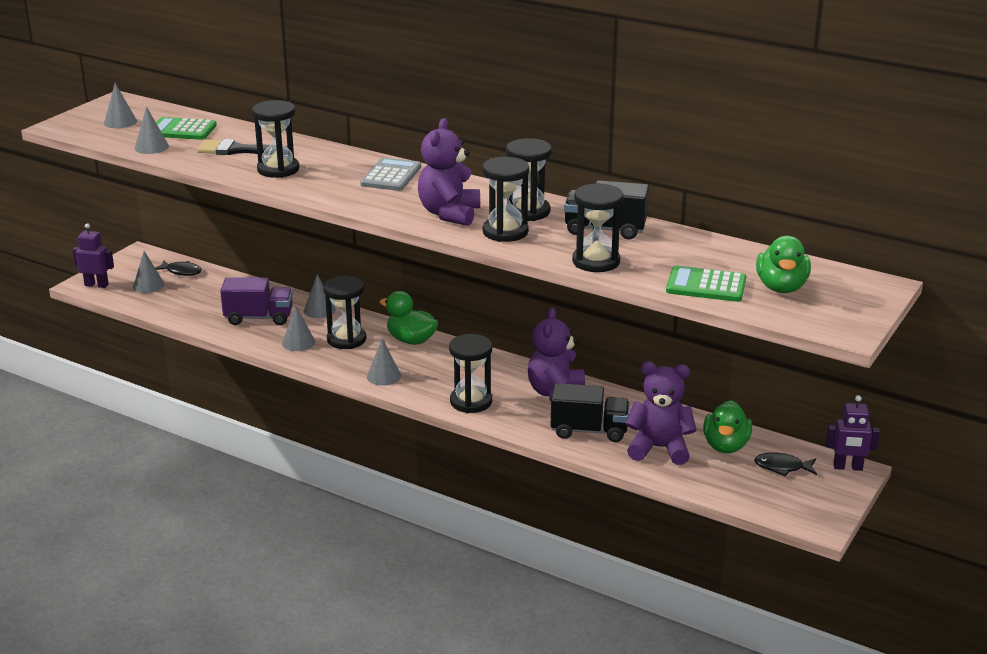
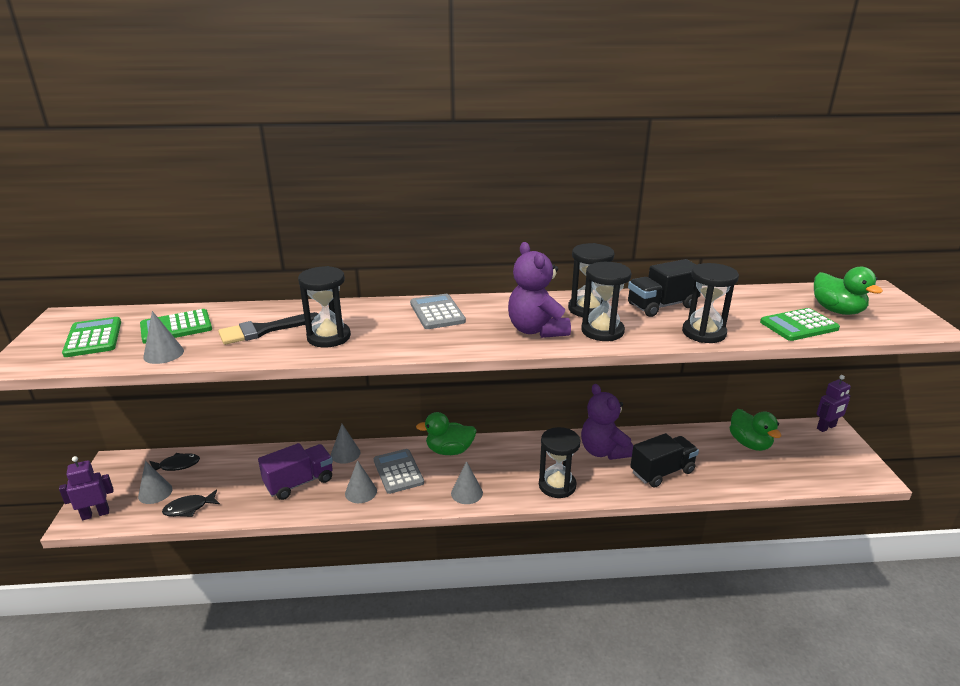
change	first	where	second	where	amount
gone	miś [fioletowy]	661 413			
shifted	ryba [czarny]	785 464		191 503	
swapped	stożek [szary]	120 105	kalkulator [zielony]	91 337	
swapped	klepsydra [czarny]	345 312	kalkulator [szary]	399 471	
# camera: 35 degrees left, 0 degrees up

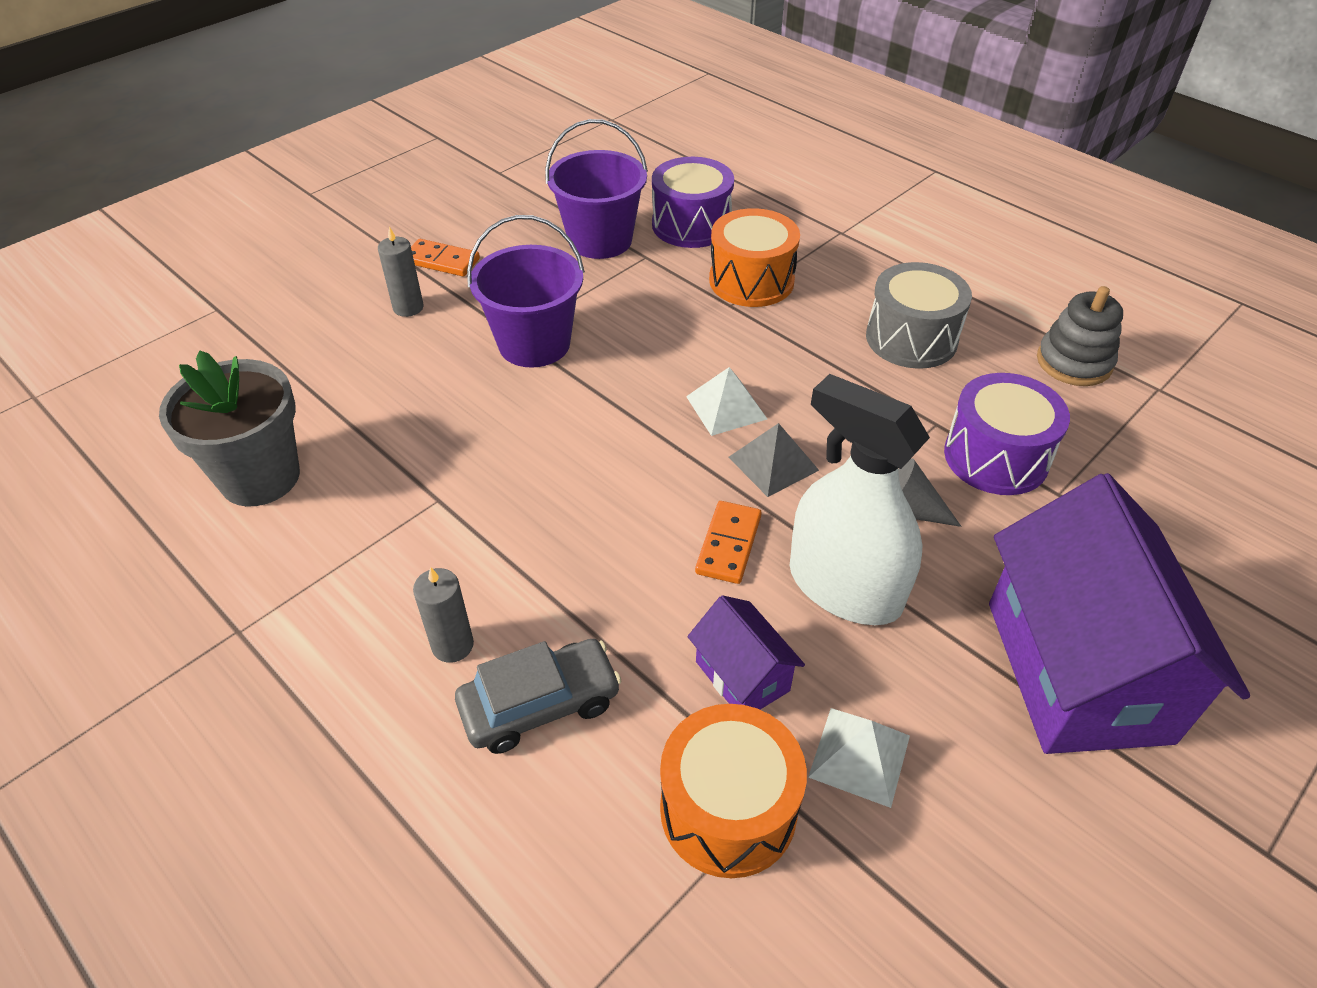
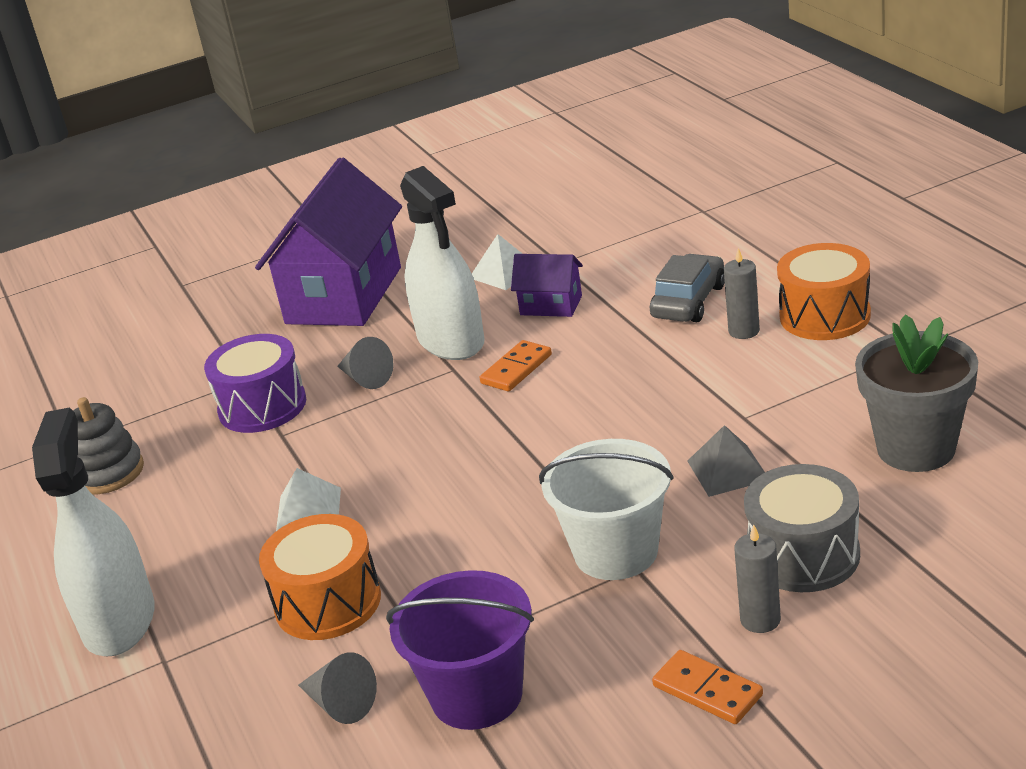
change	first	where	second	where	amount
new			spryskiwacz [biały]	93 532	
shifted	bęben [pomarańczowy]	733 791		824 291	
shifted	piramida [biały]	726 401		308 499	
shifted	piramida [szary]	773 460		726 461	
shifted	bęben [szary]	919 315		802 528	
swapped	bęben [fioletowy]	693 202	stożek [szary]	337 688	
repainted	wiadro [fioletowy]	526 291	wiadro [biały]	606 509	
rotated	samochód [szary]	538 696		687 288	120 degrees clockwise
rotated	domek [fioletowy]	746 652		547 285	60 degrees counterclockwise
# camera: 155 degrees left, 15 degrees down

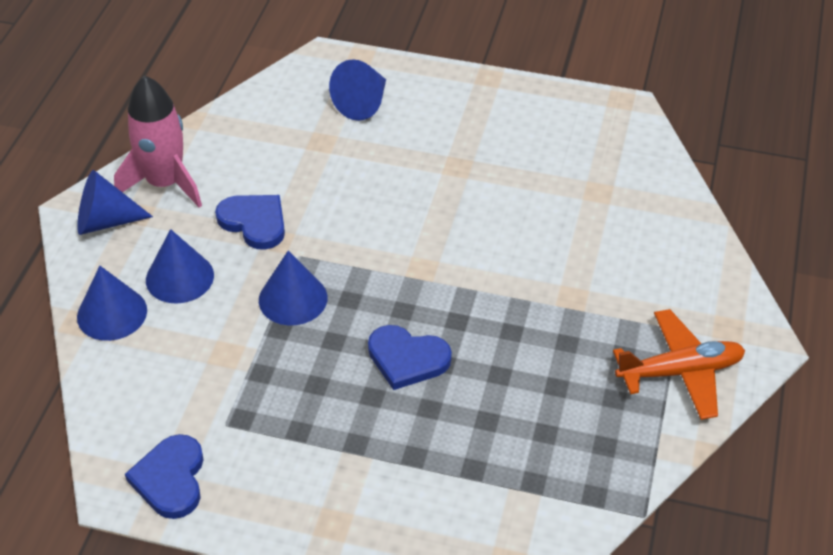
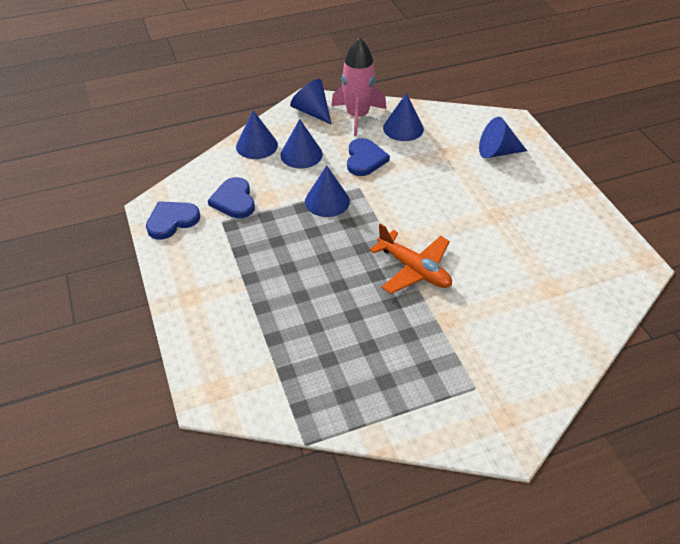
change	first	where	second	where	amount
new			stożek [niebieski]	403 117	
shifted	serce [niebieski]	410 357		231 198	
shifted	samolot [pomarańczowy]	679 364		411 258	
# camera: 55 degrees right, 0 degrees up

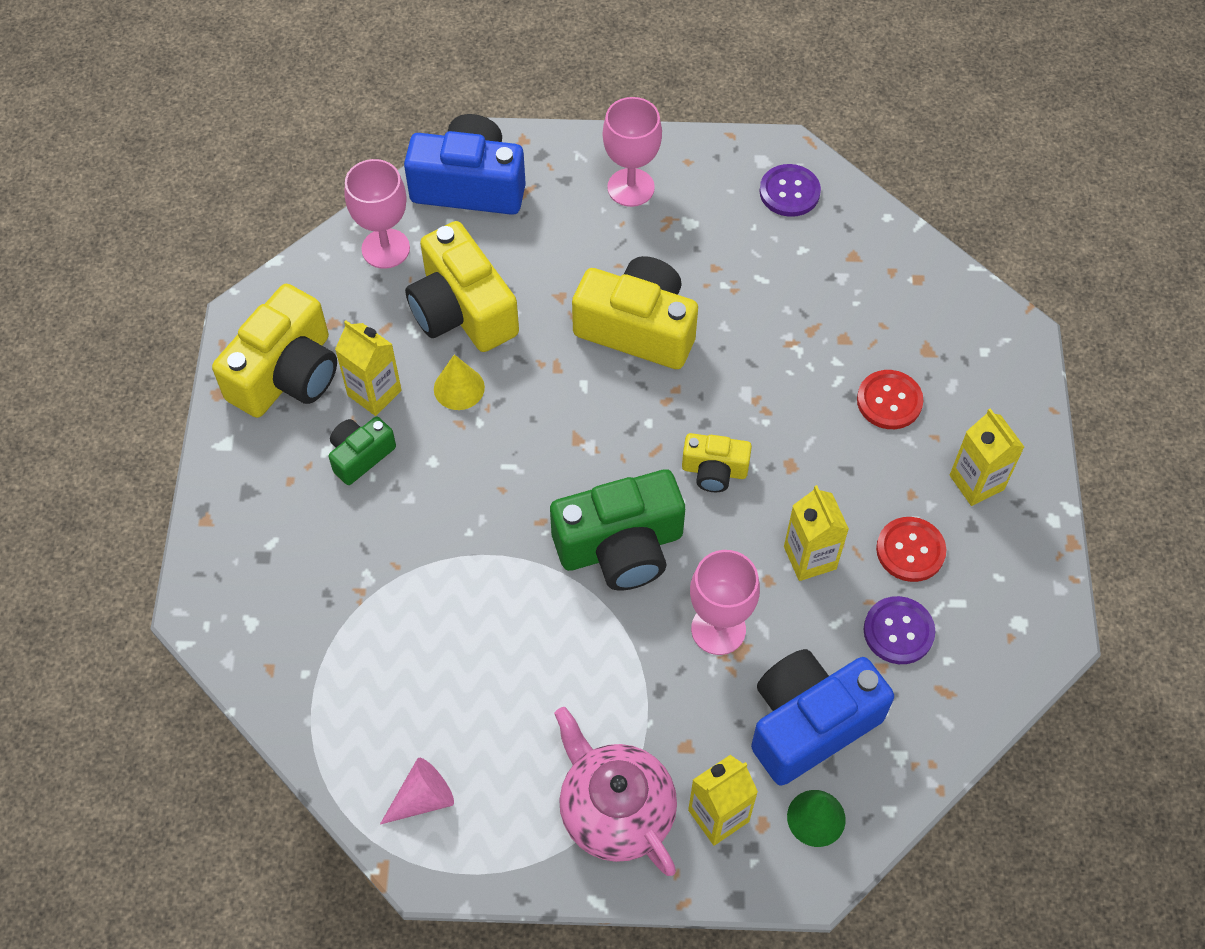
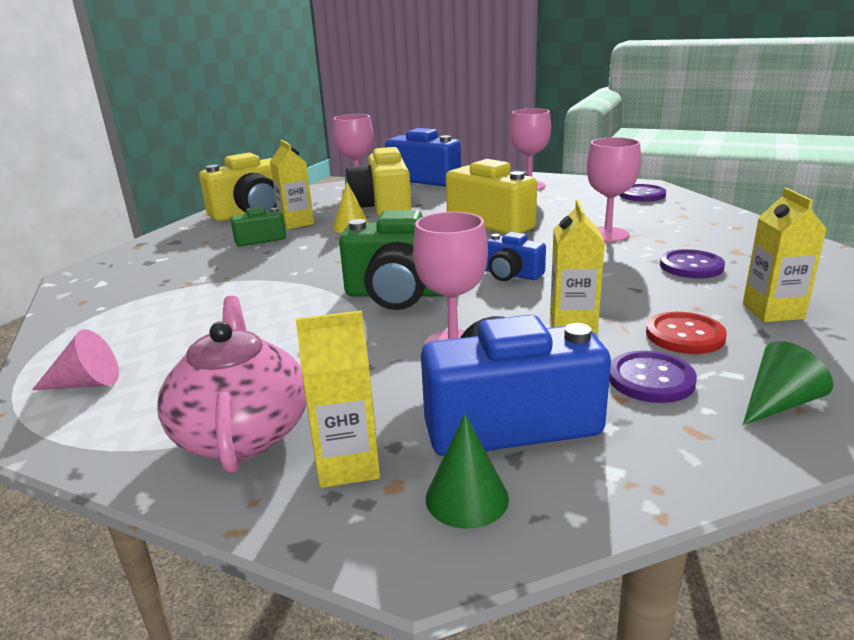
change	first	where	second	where	amount
new			kielich [różowy]	614 189	
new			stożek [zielony]	788 383	
repainted	aparat fotograficzny [żółty]	717 462	aparat fotograficzny [niebieski]	516 256	
repainted	guzik [czerwony]	890 399	guzik [fioletowy]	692 263	
# camera: 25 degrees right, 35 degrees down

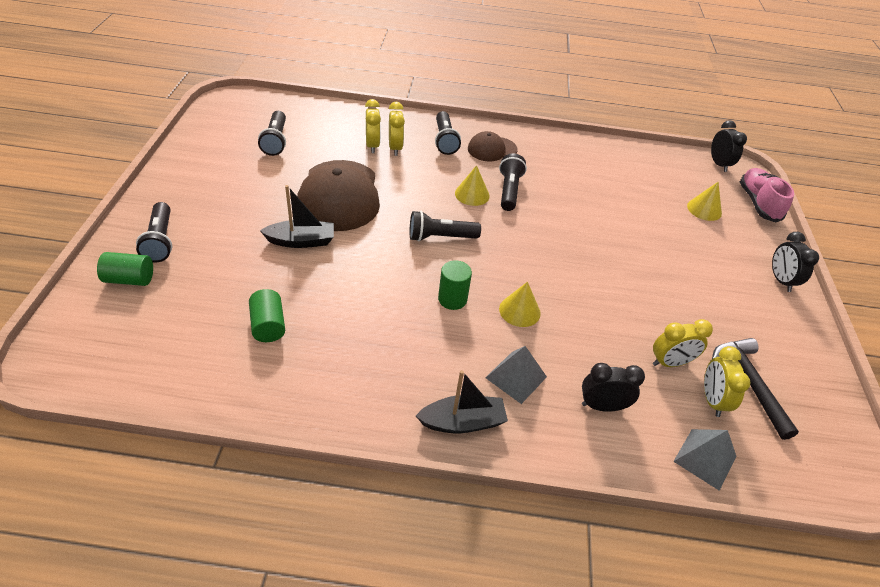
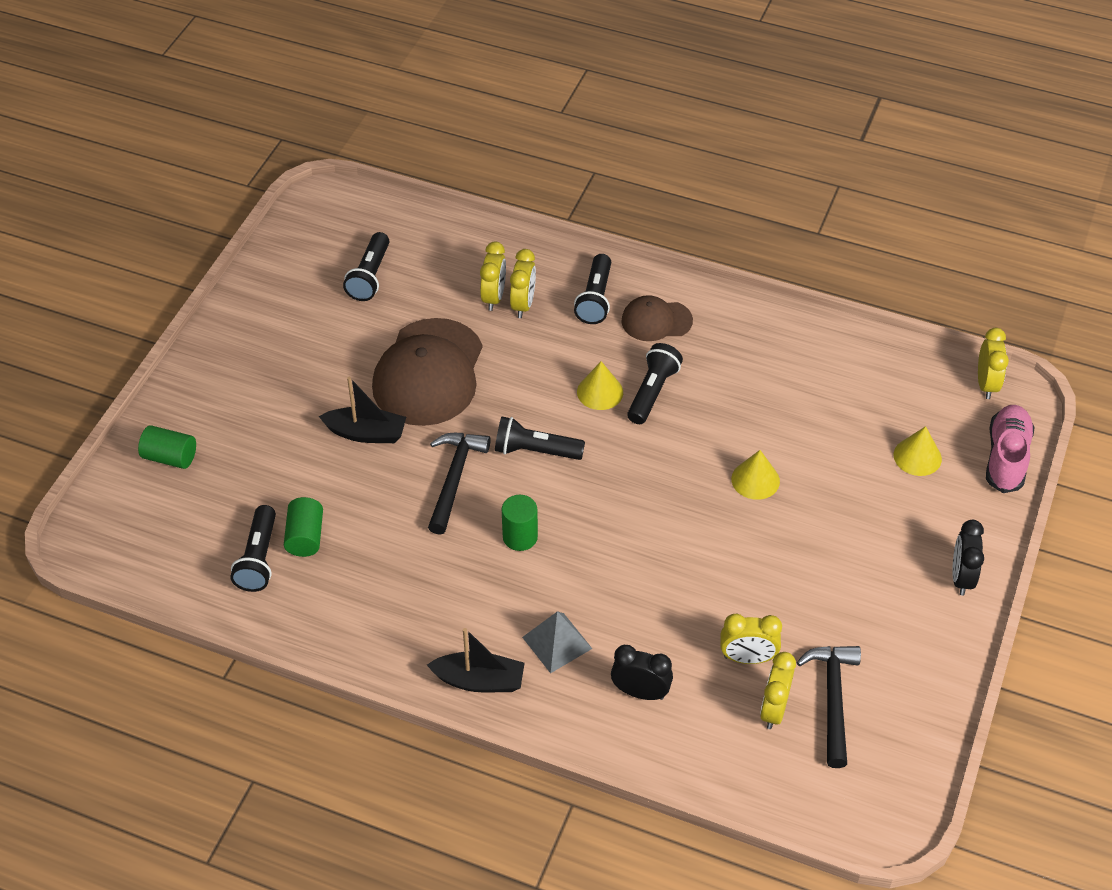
change	first	where	second	where	amount
gone	piramida [szary]	705 460			
new			młotek [czarny]	459 484	
shifted	latarka [czarny]	154 232		253 548	
shifted	stożek [żółty]	520 304		755 475	
repainted	budzik [czarny]	729 146	budzik [żółty]	993 363	
# camera: 20 degrees right, 5 degrees up

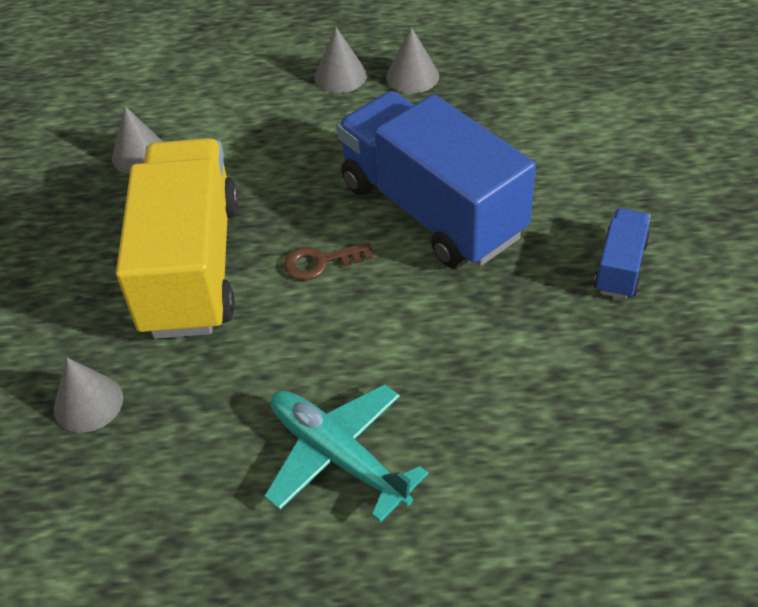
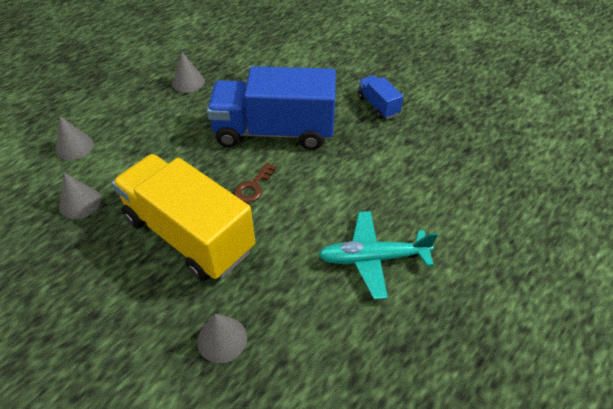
change	first	where	second	where	amount
shifted	stożek [szary]	340 60		75 138	
# camera: 50 degrees left, 0 degrees up

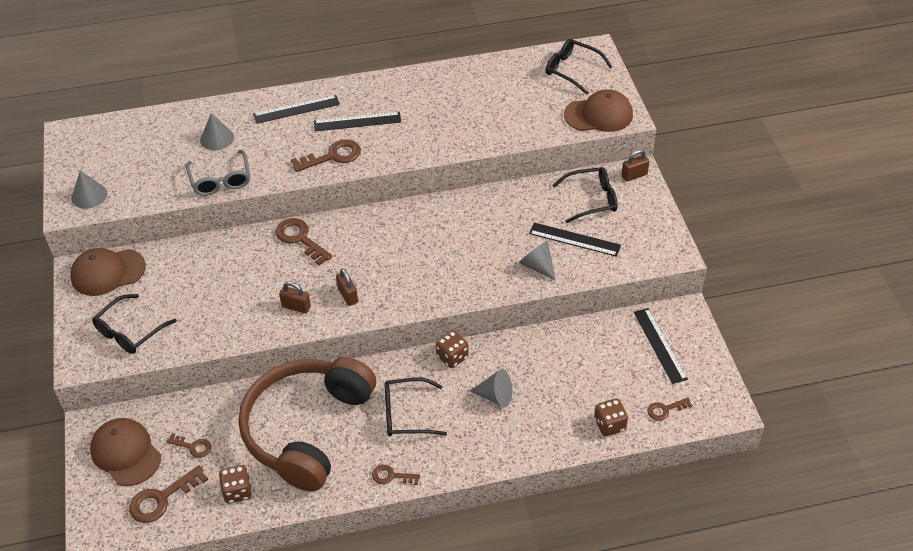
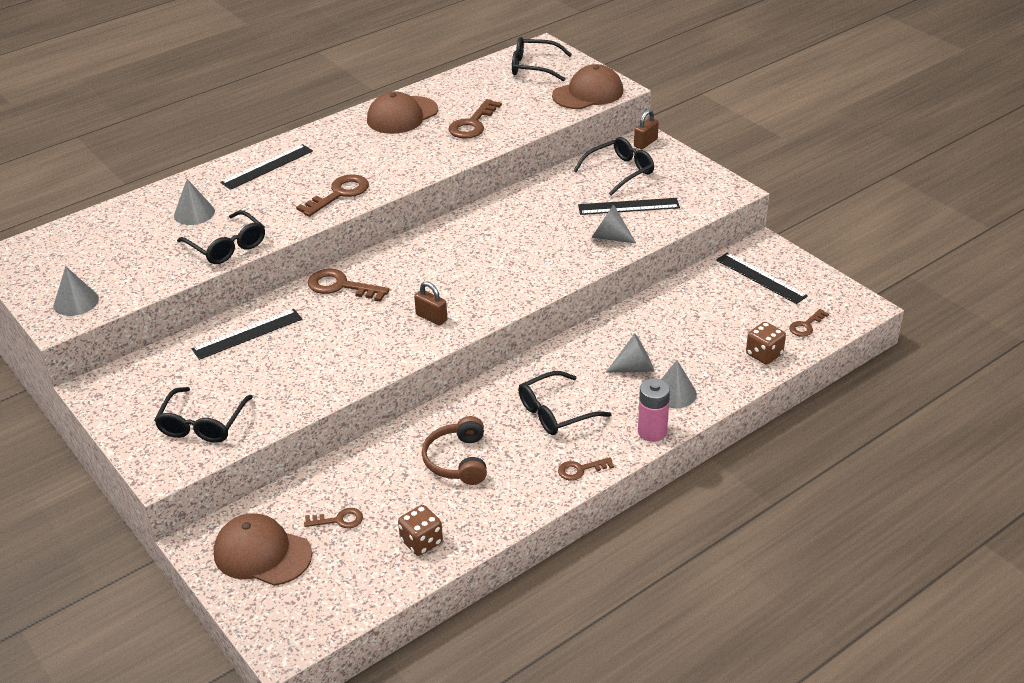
change	first	where	second	where	amount
gone	kłódka [brązowy]	295 297			
gone	kostka do gry [brązowy]	452 349			
new			bateria [różowy]	654 410	
new			stożek [szary]	679 384	
shifted	czapka [brązowy]	108 272		402 112	
shifted	klucz [brązowy]	168 494		475 119	
shifted	linijka [czarny]	357 121		246 334	
repainted	okulary [szary]	218 173	okulary [czarny]	221 237	
scaled	słuchawki [brązowy]	307 424		454 450	x0.46
# camera: 25 degrees left, 10 degrees down

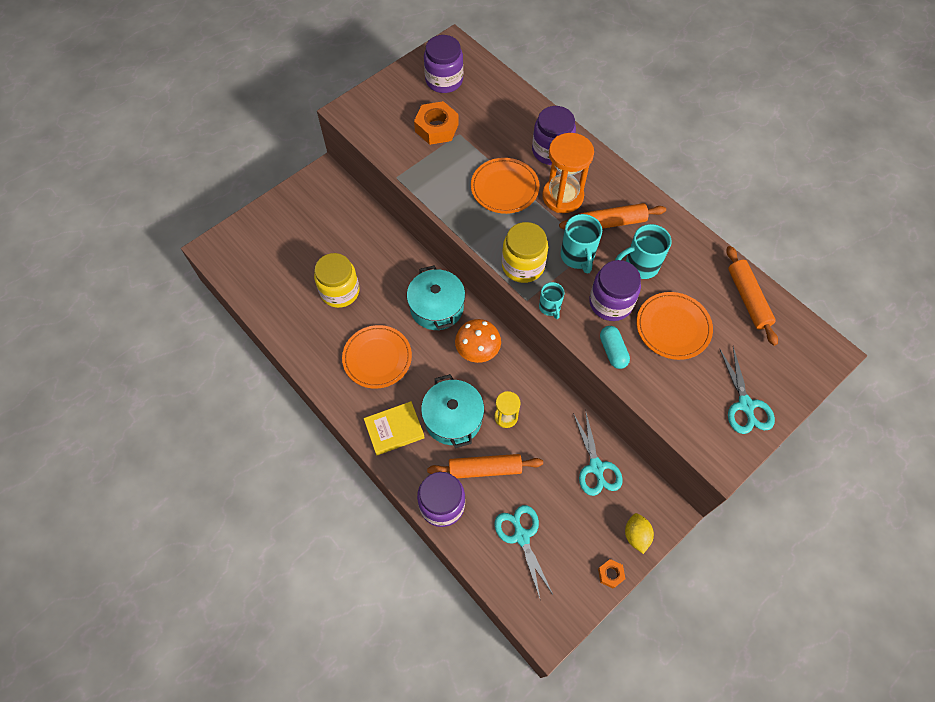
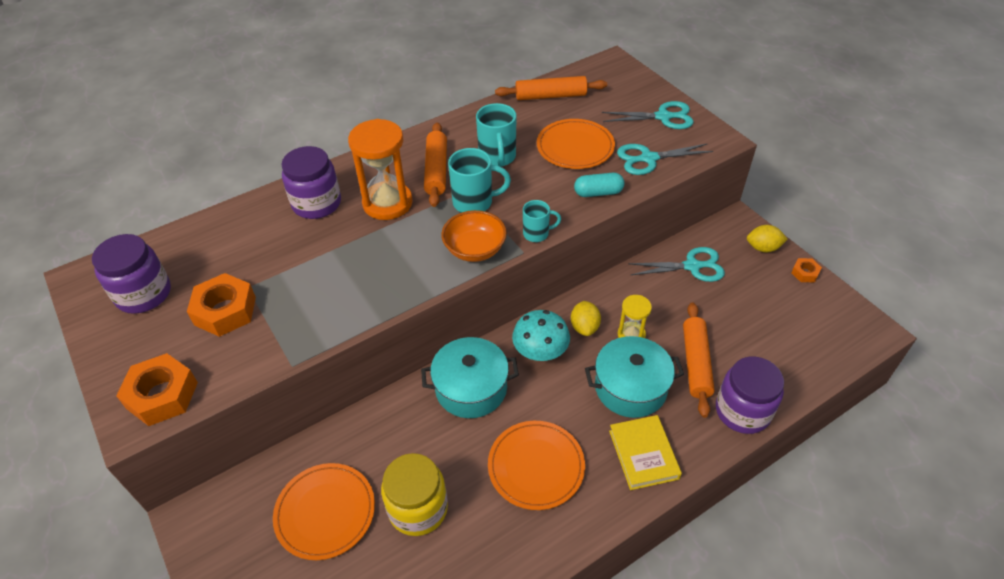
change	first	where	second	where	amount
gone	słoik [fioletowy]	615 290			
new			nakrętka [pomarańczowy]	157 389	
new			cytryna [żółty]	586 318	
shifted	talerz [pomarańczowy]	505 186		324 511	
shifted	nożyczki [turkusowy]	524 553		665 159	
swapped	słoik [żółty]	525 252	miska [pomarańczowy]	474 236	
repainted	grzyb [pomarańczowy]	478 341	grzyb [turkusowy]	541 335	
# camera: 80 degrees left, 15 degrees down

